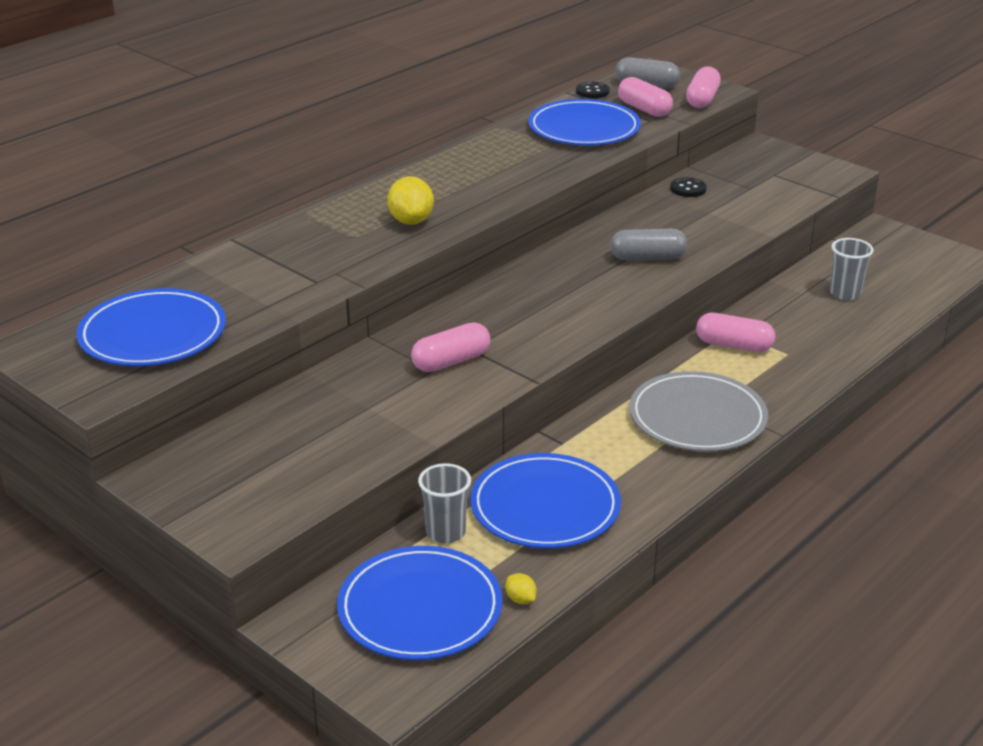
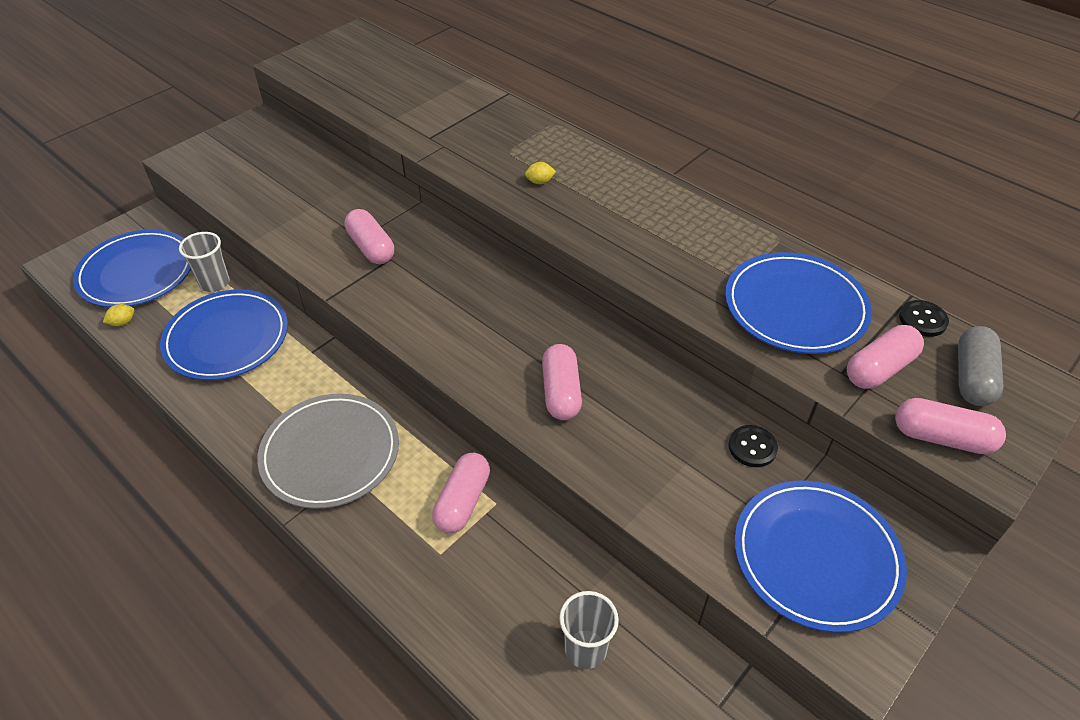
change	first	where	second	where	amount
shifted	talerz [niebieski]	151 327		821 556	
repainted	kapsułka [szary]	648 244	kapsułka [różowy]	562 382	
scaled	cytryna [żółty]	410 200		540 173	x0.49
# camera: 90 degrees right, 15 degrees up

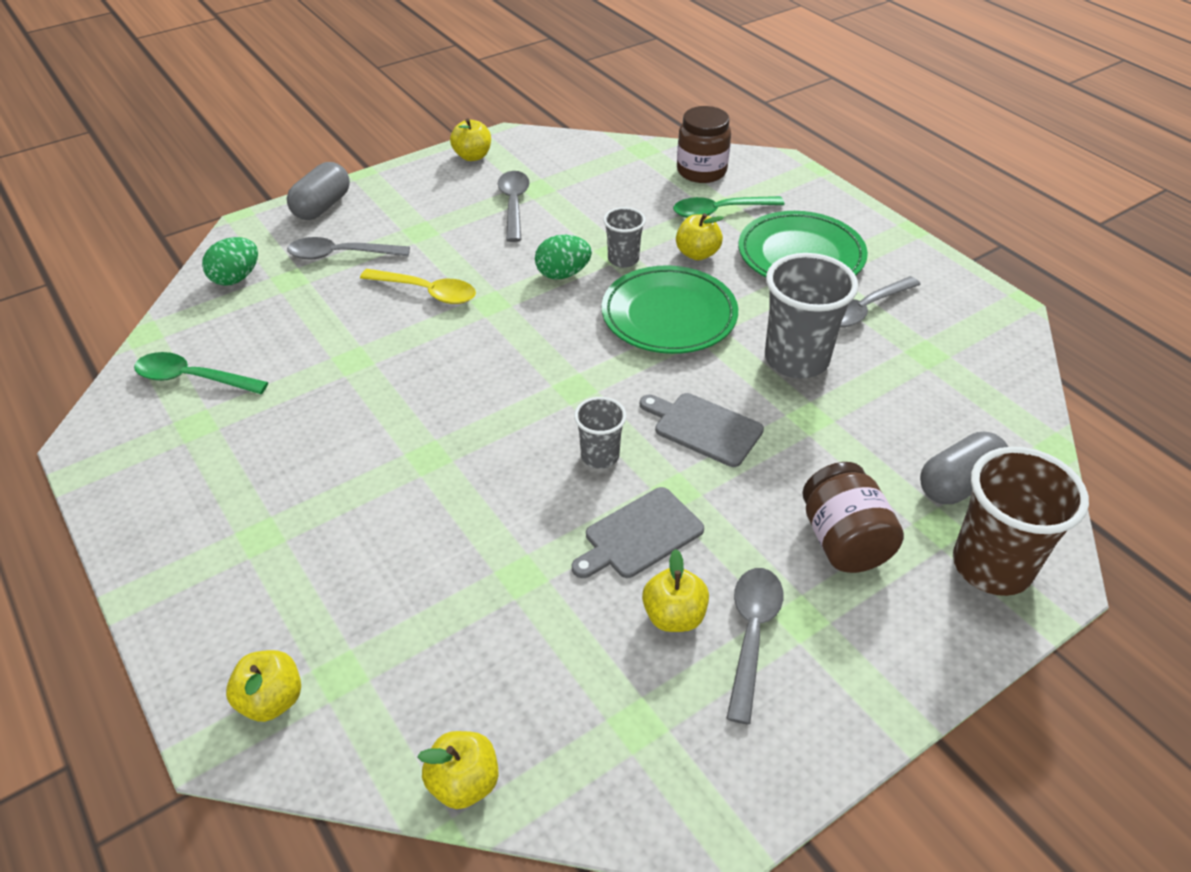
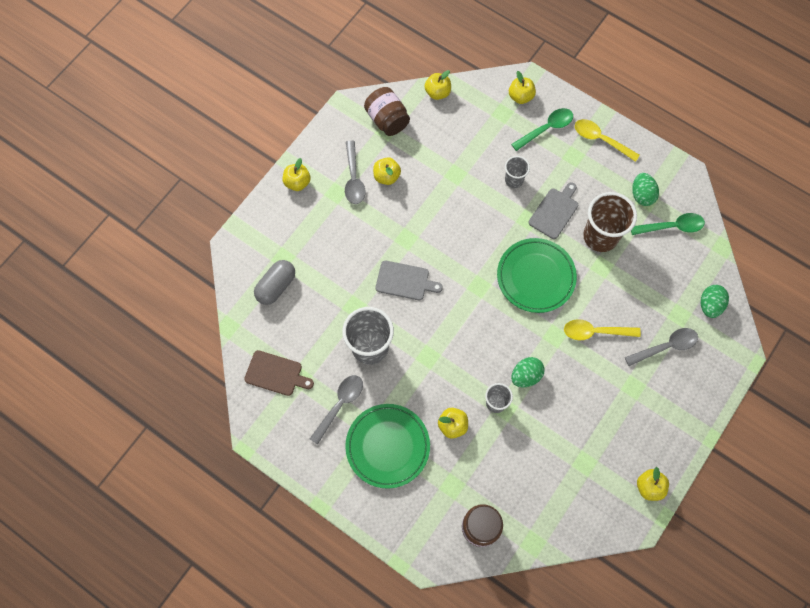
change	first	where	second	where	amount
gone	kapsułka [szary]	318 191			
gone	łyżka [szary]	514 206			
new			deska do krojenia [brązowy]	279 373	
new			jabłko [żółty]	297 174	
new			łyżka [żółty]	607 140	
new			jajko [zielony]	645 189	
shifted	deska do krojenia [szary]	638 532		553 210	
shifted	szklanka [szary]	600 433		517 172	
shifted	talerz [zielony]	670 309		537 275	
shifted	łyżka [zielony]	729 207		542 129	
shifted	słoik [brązowy]	853 517		387 111	
shifted	szklanka [brązowy]	1021 521		610 222	
# camera: 160 degrees right, 25 degrees up

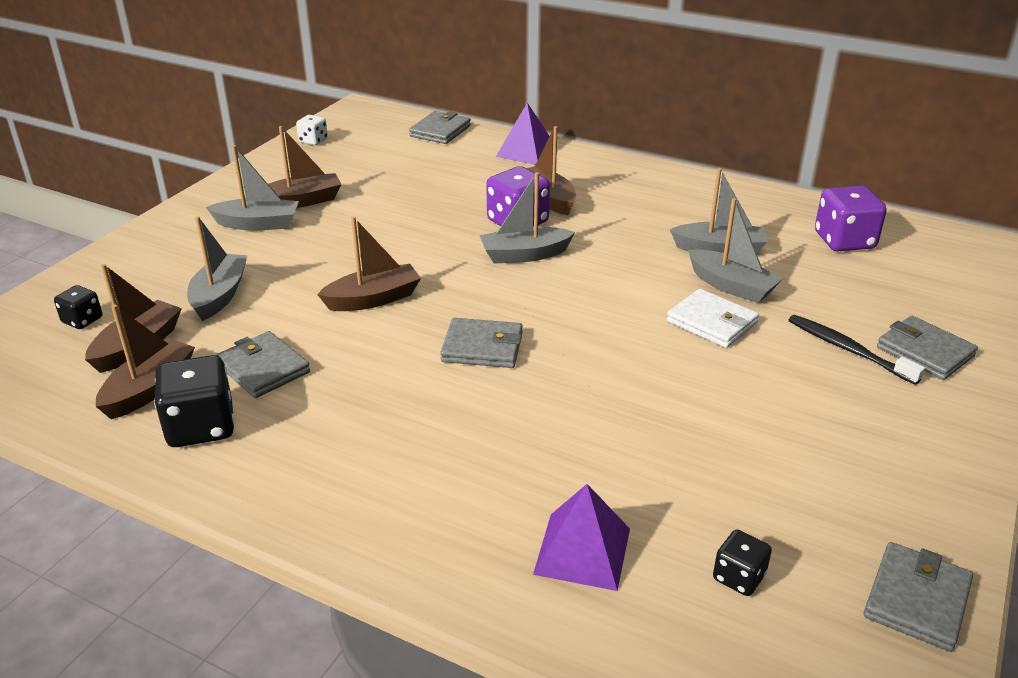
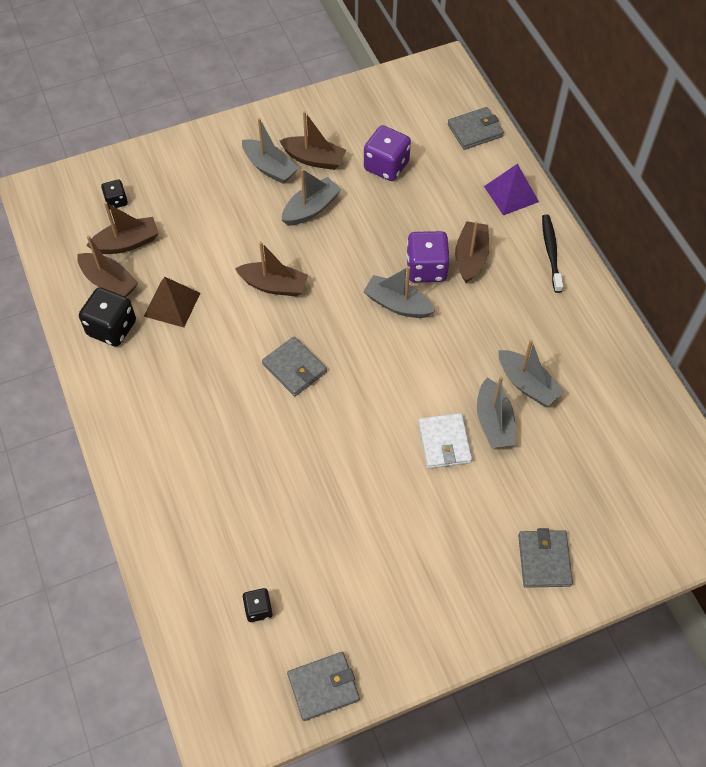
change	first	where	second	where	amount
gone	kostka do gry [biały]	312 130			
gone	piramida [fioletowy]	581 537			
shifted	łódka [szary]	217 268		312 197	
shifted	szczoteczka do zębów [czarny]	857 350		552 254	
shifted	kostka do gry [fioletowy]	851 218		387 153	
swapped	portfel [szary]	263 364	piramida [brązowy]	172 302	
rotated	łódka [brązowy]	145 362		108 266	60 degrees clockwise
# camera: 40 degrees right, 25 degrees up

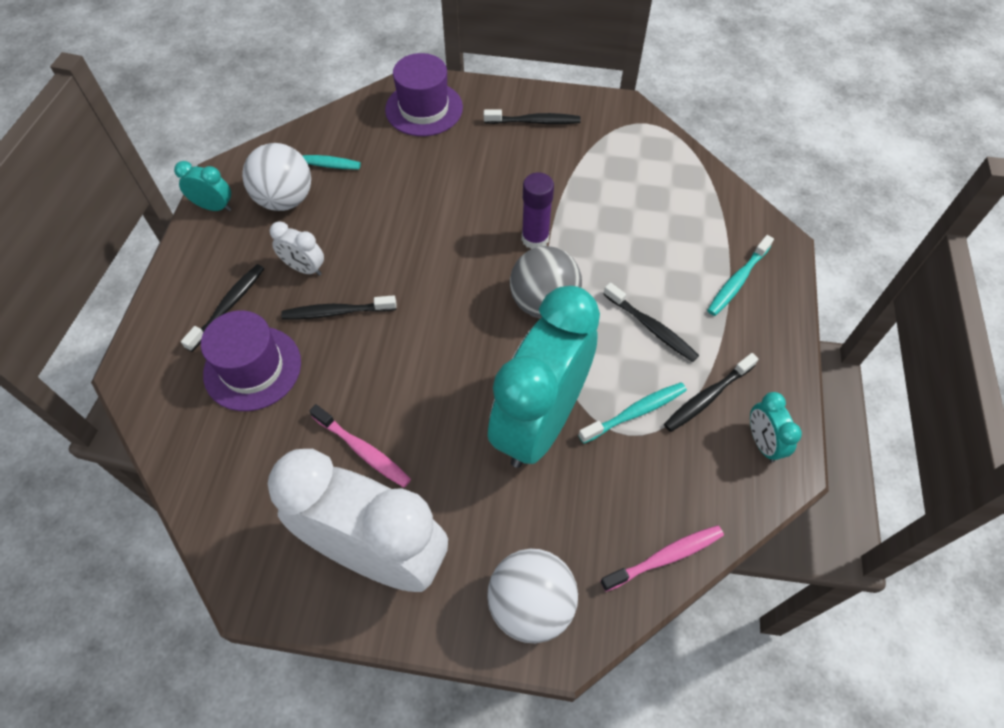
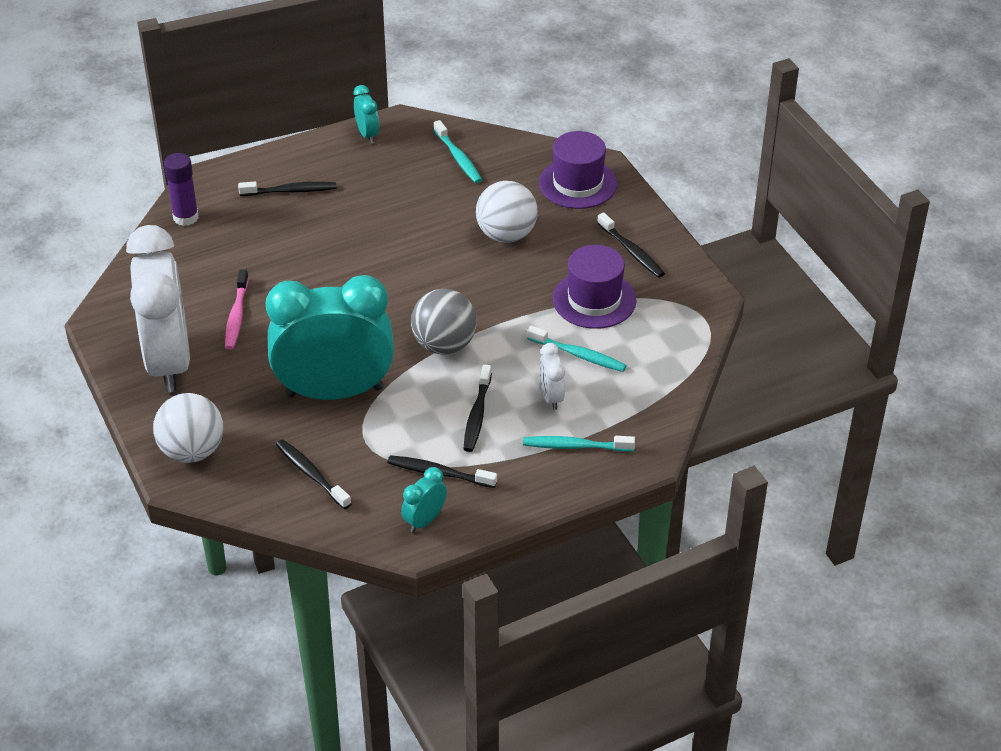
change	first	where	second	where	amount
gone	szczoteczka do zębów [różowy]	662 558			
shifted	kapelusz [fioletowy]	251 360		595 287	
shifted	piłka [biały]	276 177		507 212	
shifted	budzik [biały]	297 248		552 376	
shifted	szczoteczka do zębów [czarny]	339 307		313 474	
shifted	klej w sztyfcie [fioletowy]	538 211		181 189	
shifted	szczoteczka do zębów [turkusowy]	632 413		577 349	
# camera: 55 degrees right, 15 degrees down

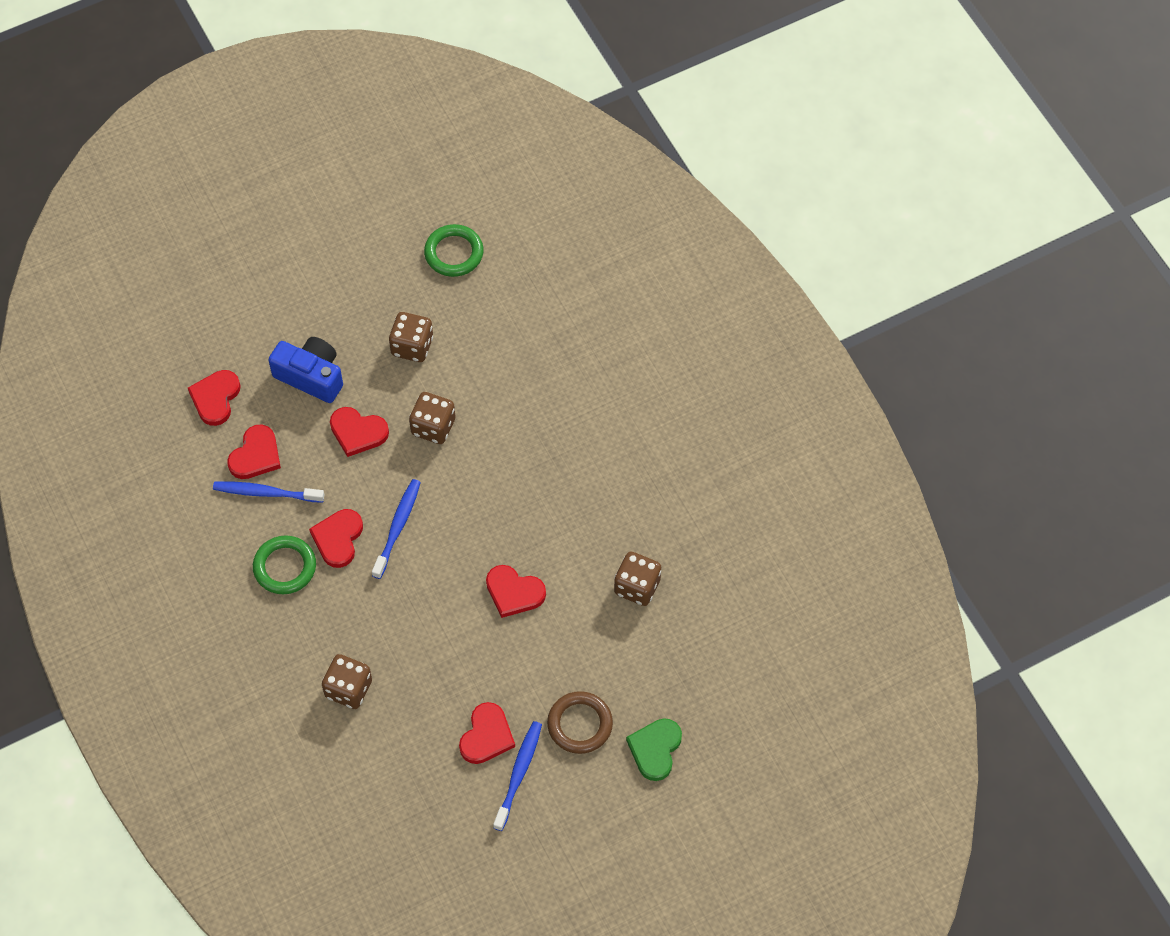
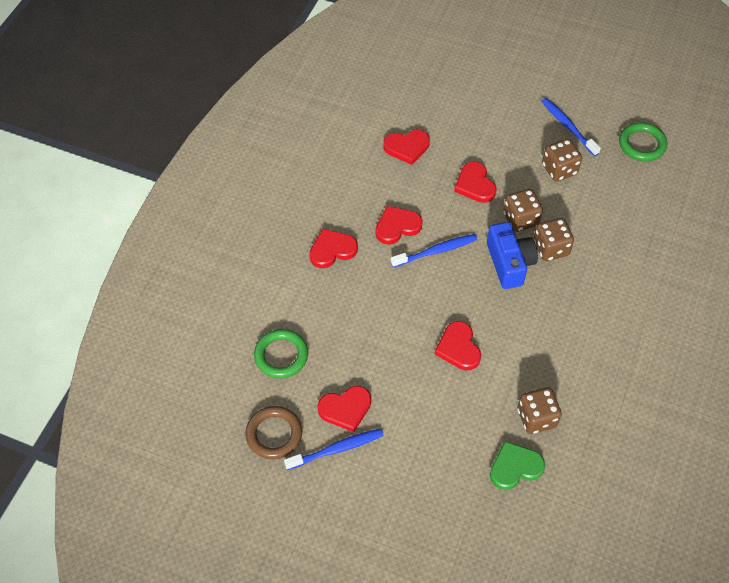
change	first	where	second	where	amount
shifted	serce [czerwony]	214 398		333 248	
shifted	szczoteczka do zębów [niebieski]	268 492		571 127	
shifted	pierścień [zielony]	284 564		281 353	
shifted	aparat fotograficzny [niebieski]	305 370		512 255	
shifted	kostka do gry [brązowy]	347 681		553 239	
shifted	pierścień [brązowy]	580 722		273 432	
shifted	serce [zielony]	654 749		517 465	
# camera: 50 degrees right, 5 degrees down

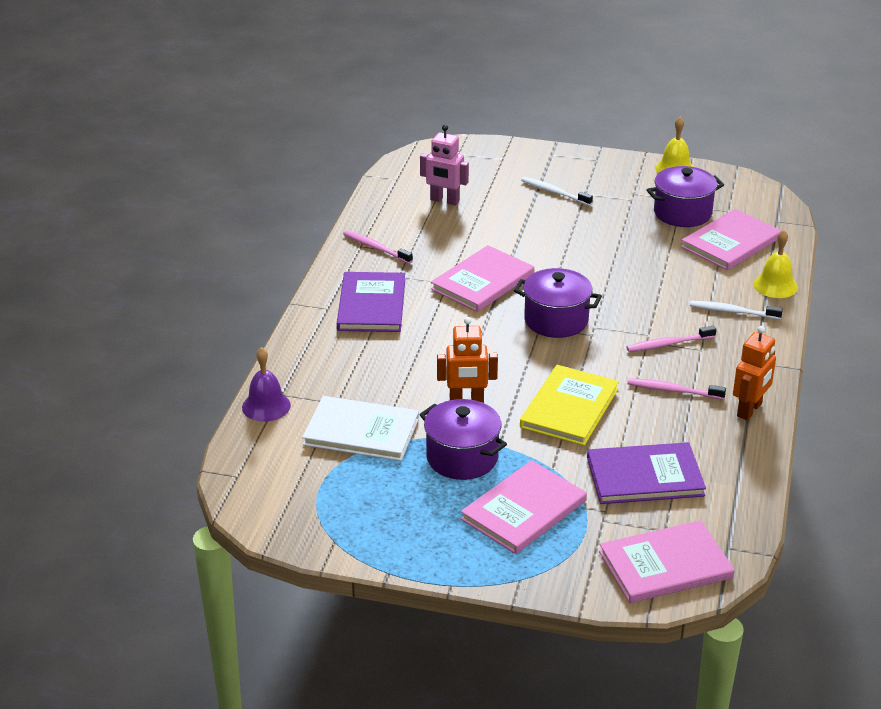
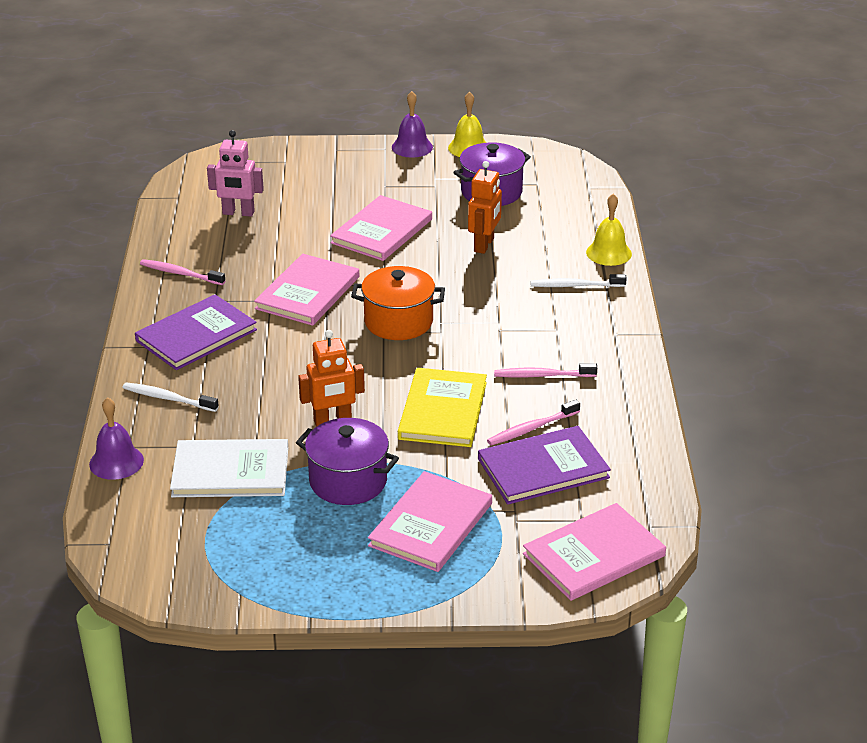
change	first	where	second	where	amount
new			dzwonek [fioletowy]	412 124	
shifted	szczoteczka do zębów [biały]	557 191		171 397	
shifted	szczoteczka do zębów [różowy]	671 339		533 423	
shifted	książka [różowy]	731 239		381 228	
shifted	robot [pomarańczowy]	754 373		485 207	
repainted	garnek [fioletowy]	558 303	garnek [pomarańczowy]	398 303	
rotated	książka [fioletowy]	371 302		196 332	60 degrees clockwise
# camera: 15 degrees left, 0 degrees up

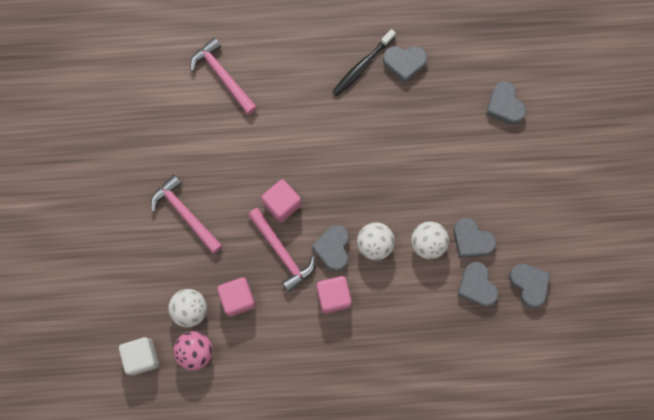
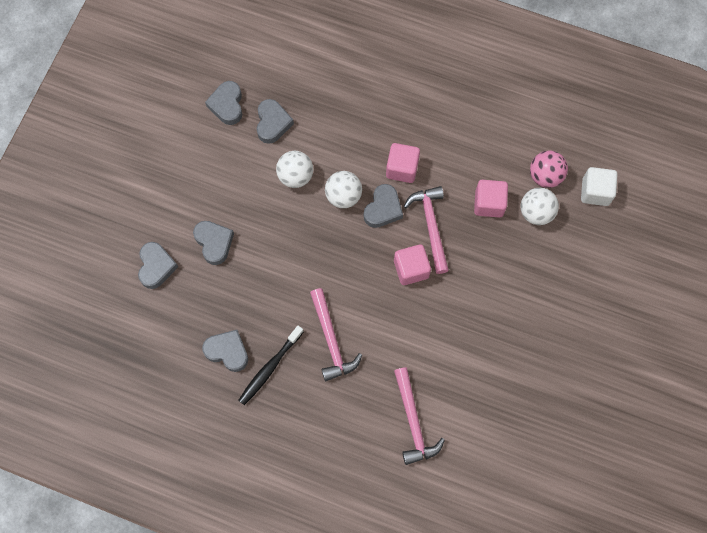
change	first	where	second	where	amount
shifted	młotek [różowy]	186 214		336 334	
shifted	serce [szary]	475 237		213 243	
rotated	szczoteczka do zębów [czarny]	364 62		271 365	150 degrees clockwise
# camera: 155 degrees left, 5 degrees down

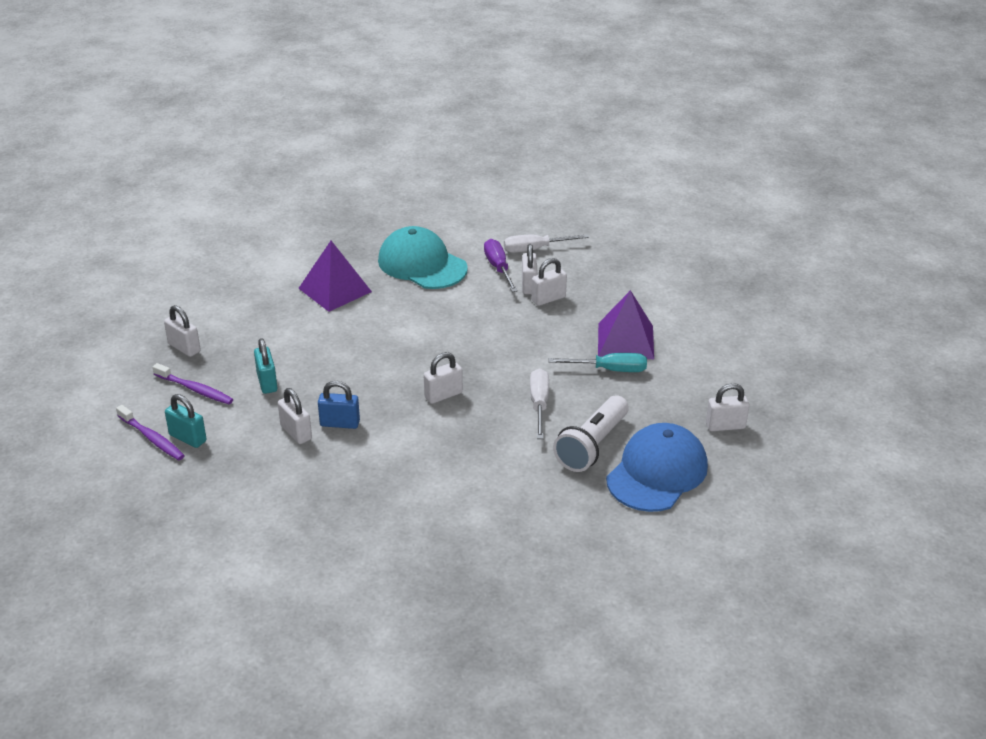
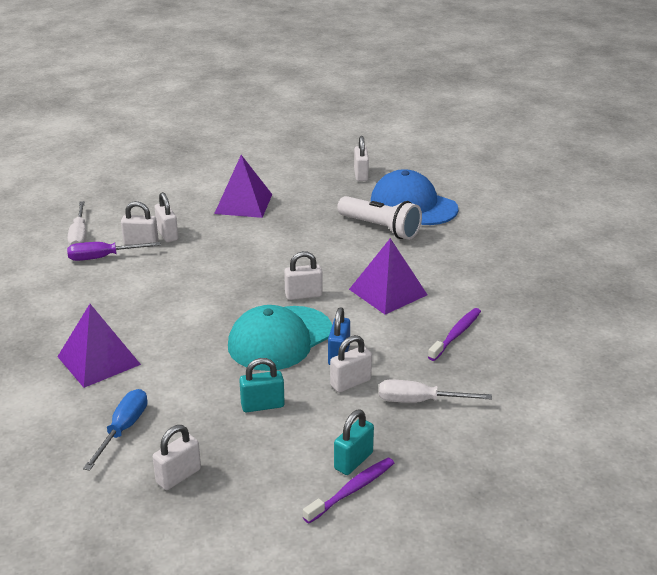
change	first	where	second	where	amount
gone	śrubokręt [turkusowy]	598 362			
new			śrubokręt [niebieski]	115 430	
new			piramida [fioletowy]	388 276	
shifted	szczoteczka do zębów [fioletowy]	193 383		454 334	
shifted	czapka [turkusowy]	423 257		280 338	
shifted	śrubokręt [biały]	539 403		435 391	
rotated	kłódka [biały]	443 378		303 275	75 degrees counterclockwise
# camera: 85 degrees left, 5 degrees down

